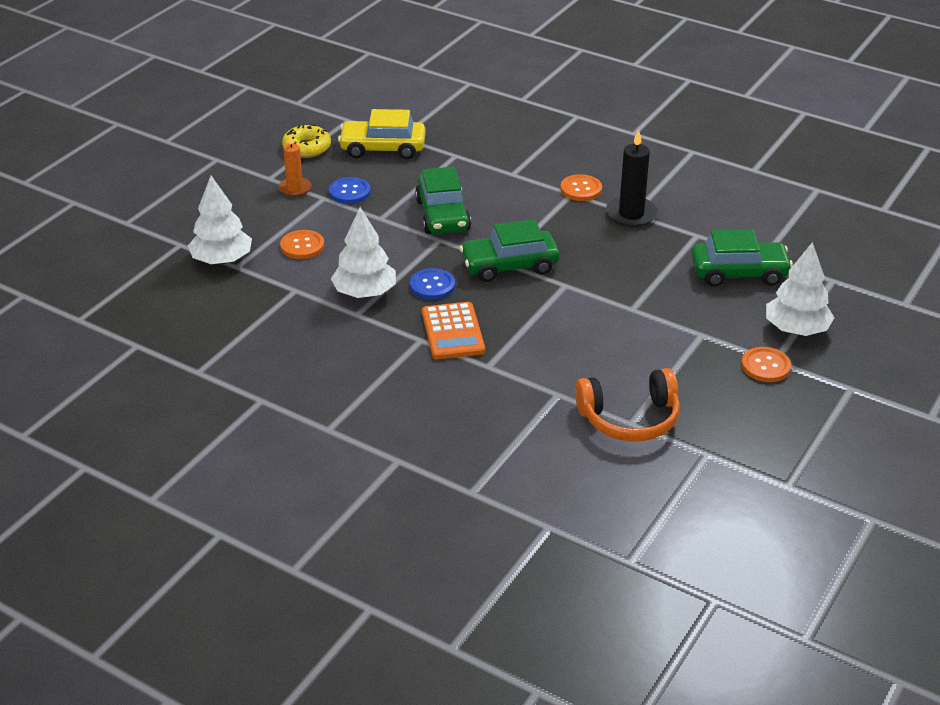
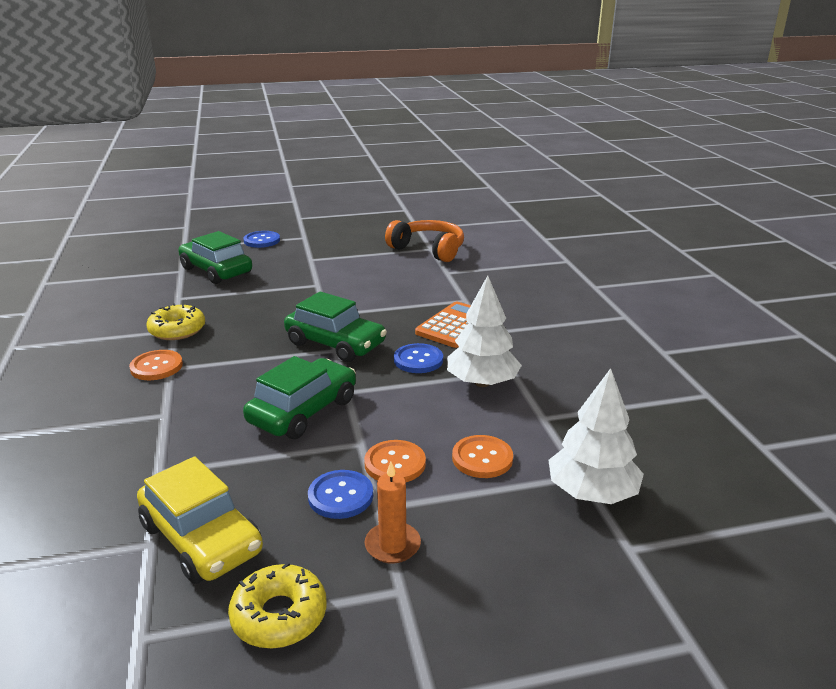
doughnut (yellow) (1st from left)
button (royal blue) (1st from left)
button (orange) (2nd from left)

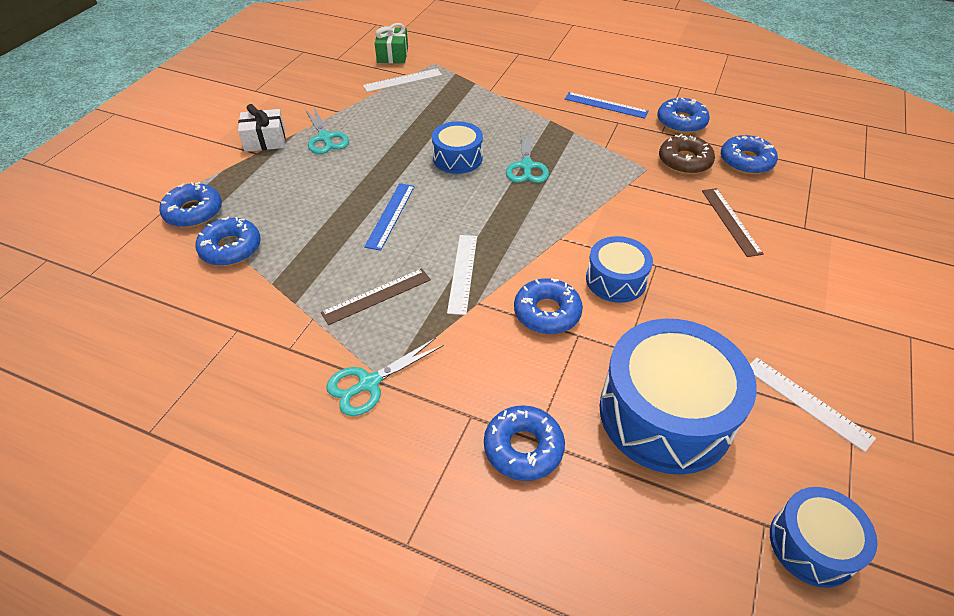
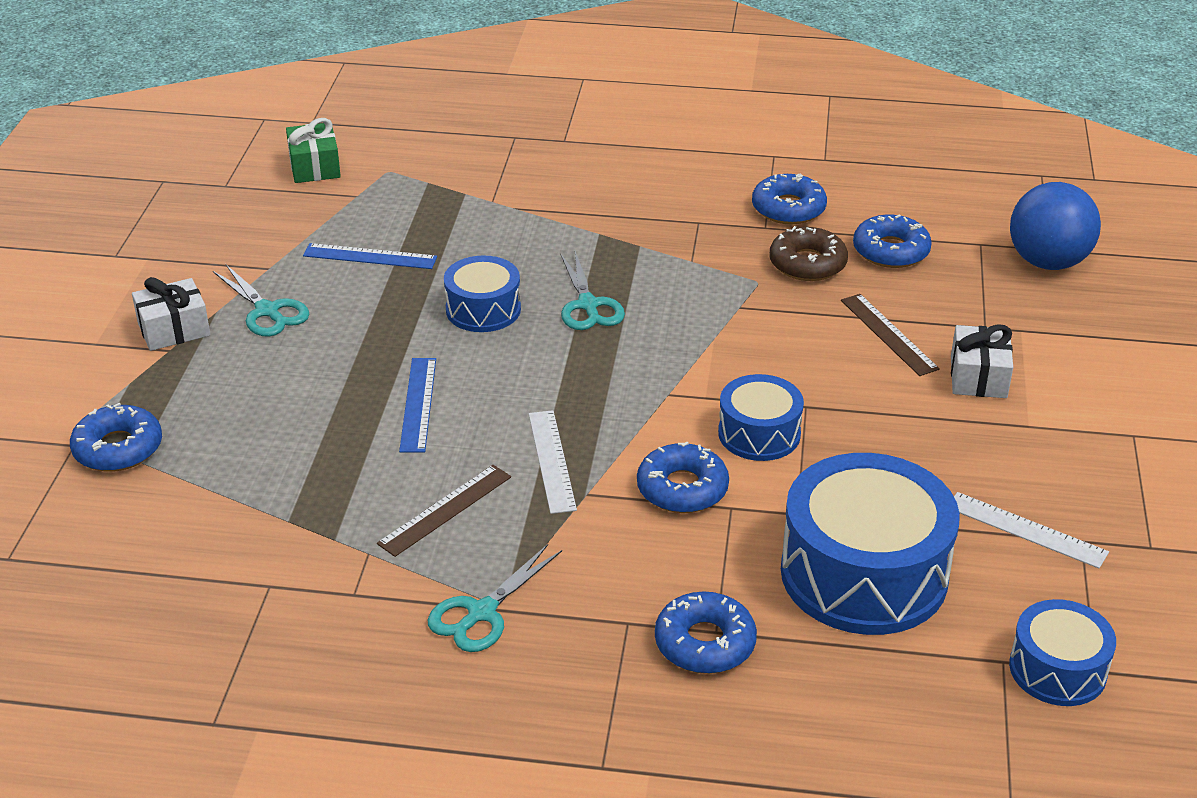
measuring stick (white) (1st from left in the first image)
measuring stick (royal blue) (1st from left)
doughnut (royal blue) (2nd from left in the first image)
ball (royal blue)
gift (white) (2nd from left)

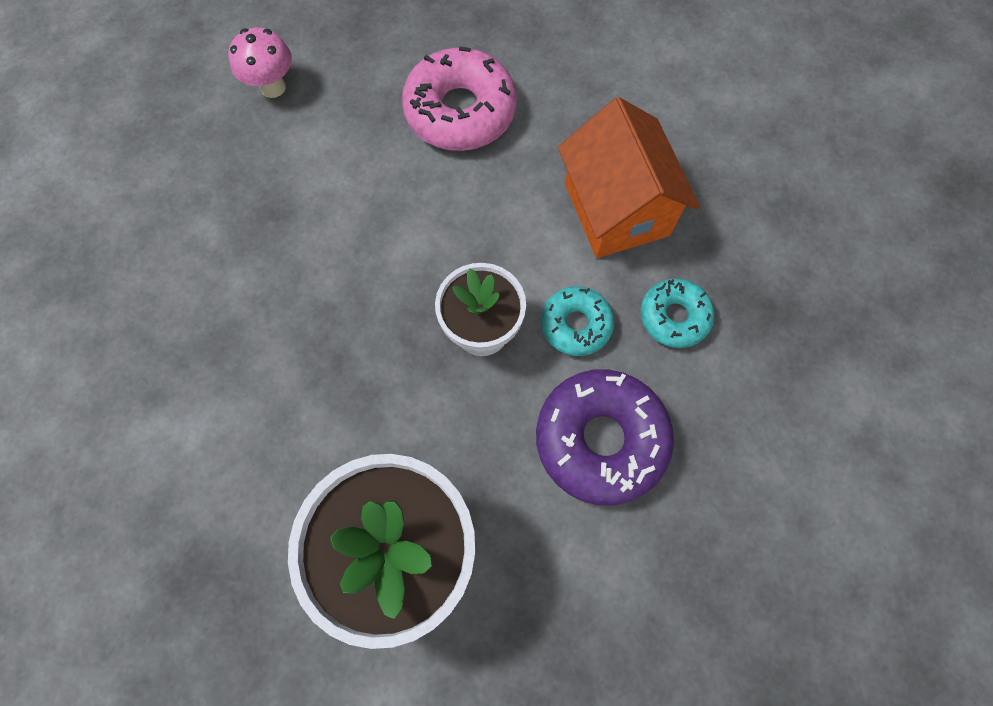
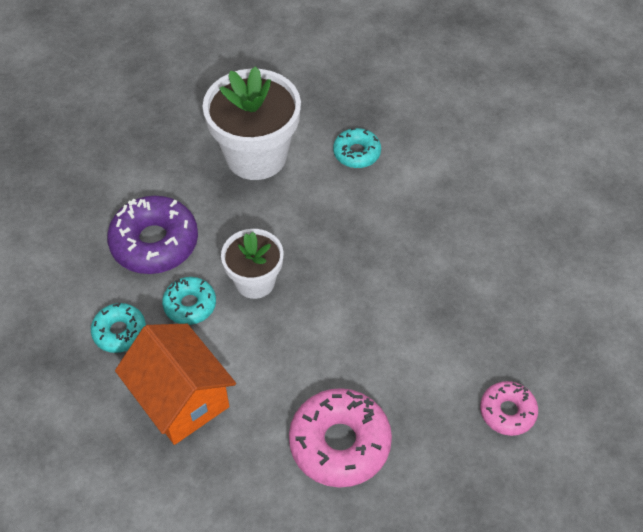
doughnut (rosy) (2nd from left)
doughnut (teal) (3rd from left)

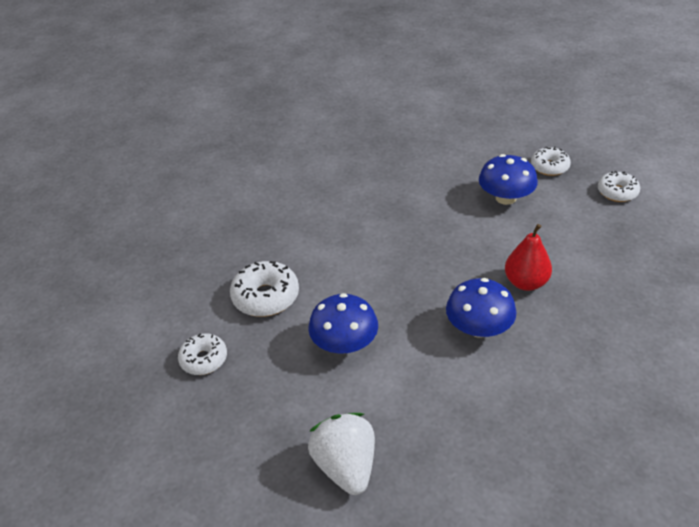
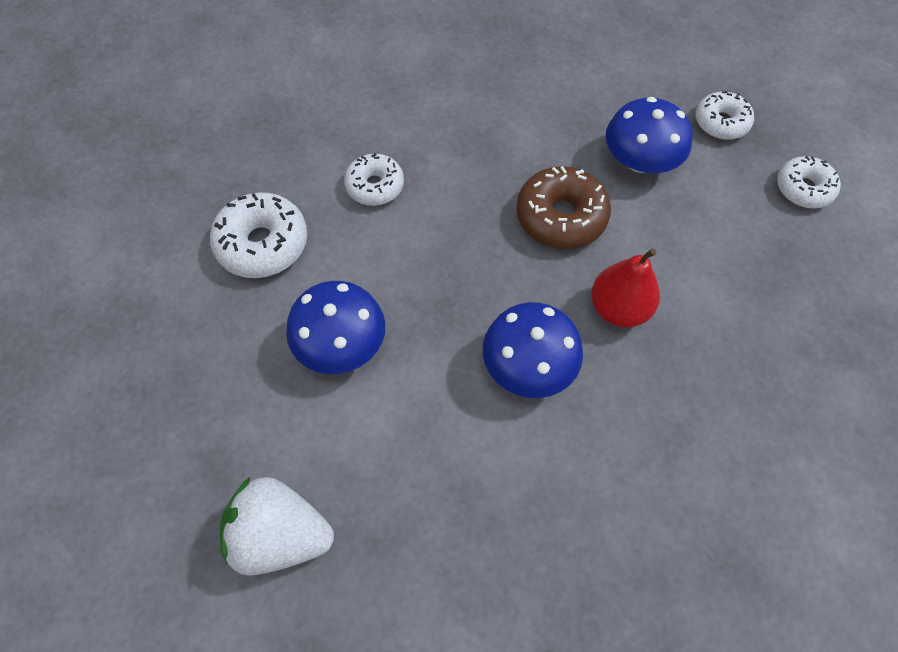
doughnut (white) (2nd from left)
strawberry (white)
doughnut (dark brown)

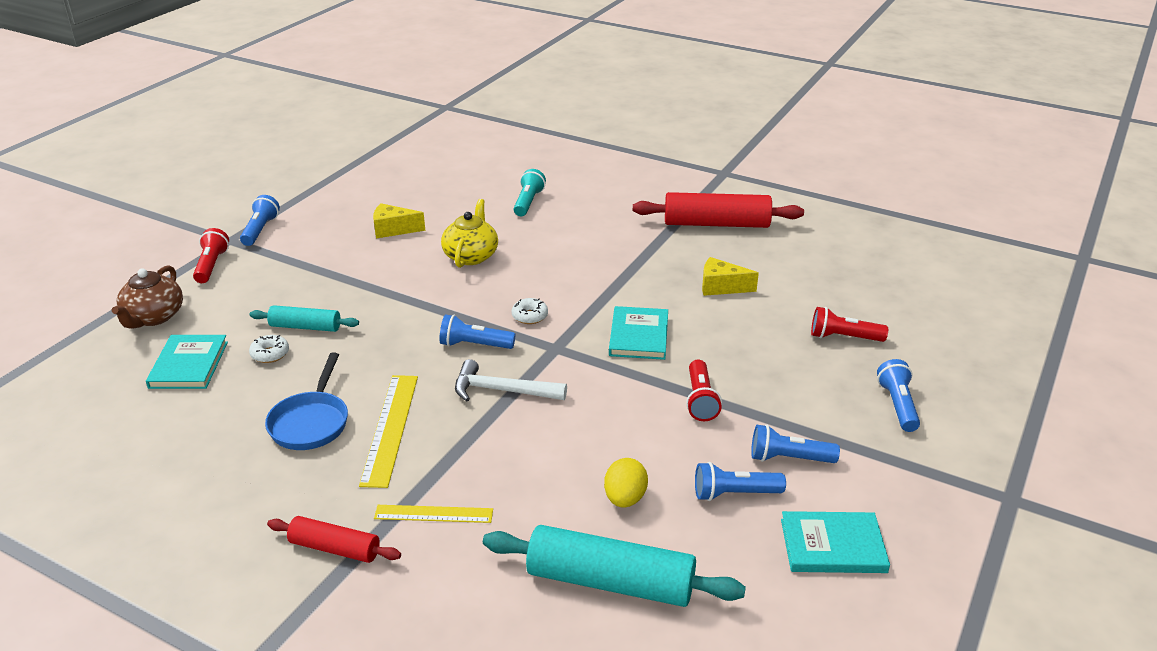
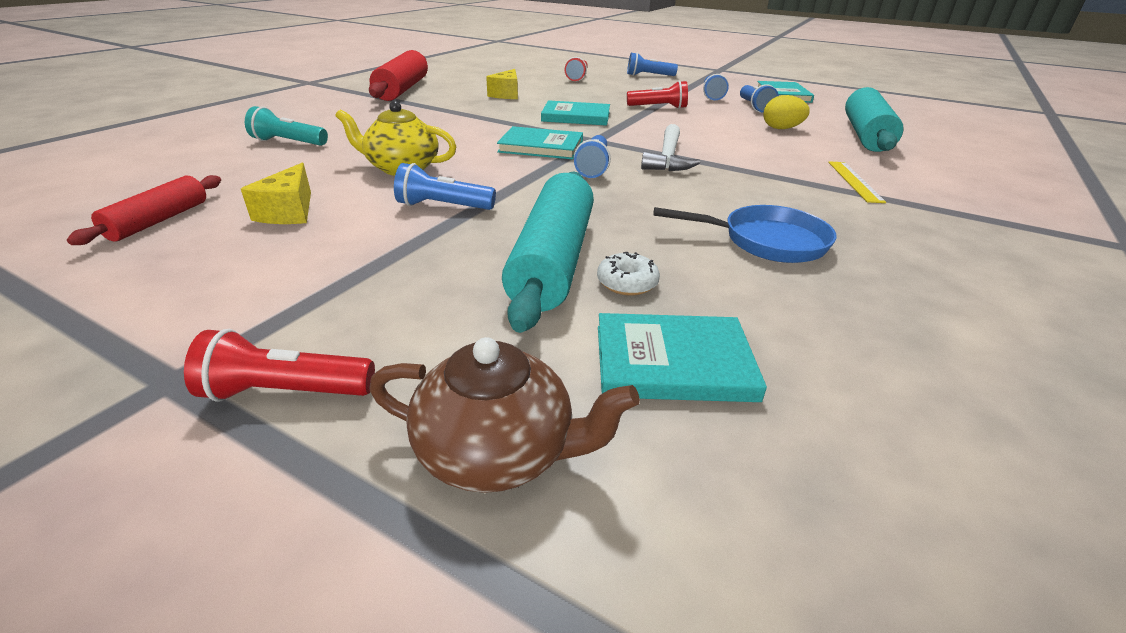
pocket torch (royal blue) (1st from left)
hardcover (teal) (1st from left)
dough roller (teal) (1st from left)
measuring stick (yellow) (1st from left in the first image)
dough roller (scarlet) (1st from left)

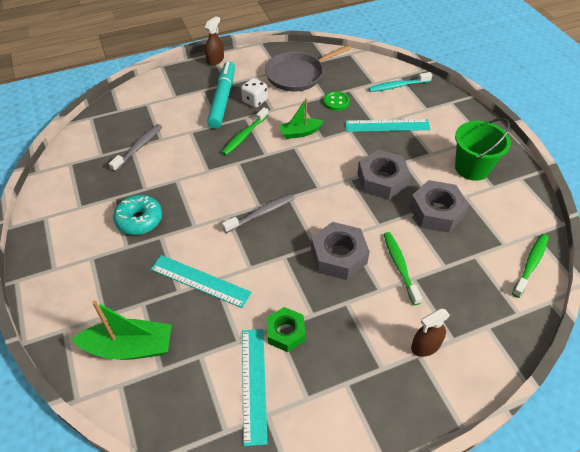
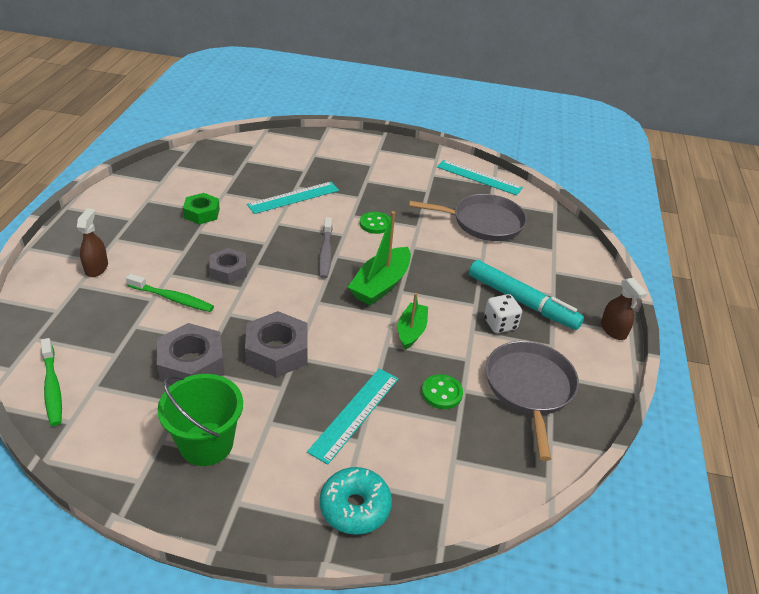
dental brush (teal)
dental brush (green) (1st from left in the first image)
frying pan (gray) (1st from left)
doughnut (teal)
hexagon nut (gray) (2nd from left)
toy boat (green) (1st from left)
measuring stick (teal) (3rd from left)
button (green) (1st from left)

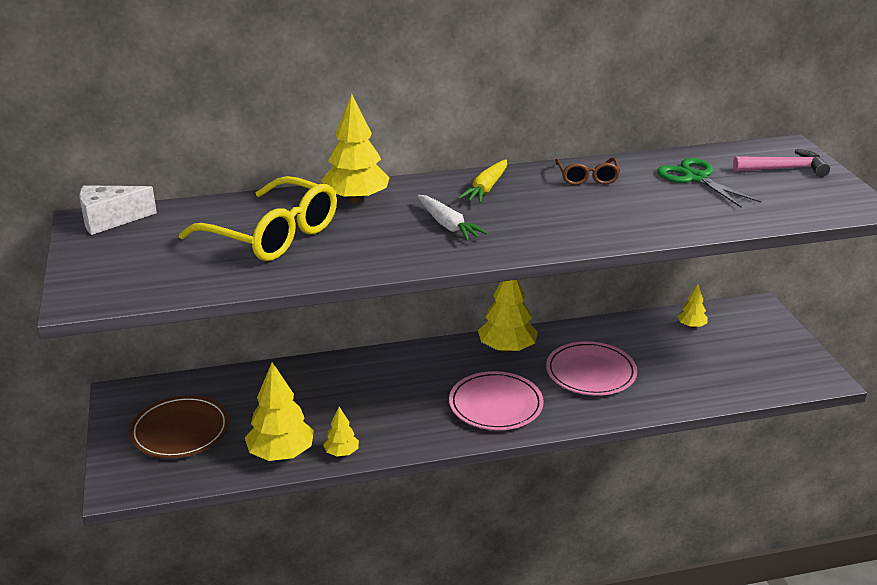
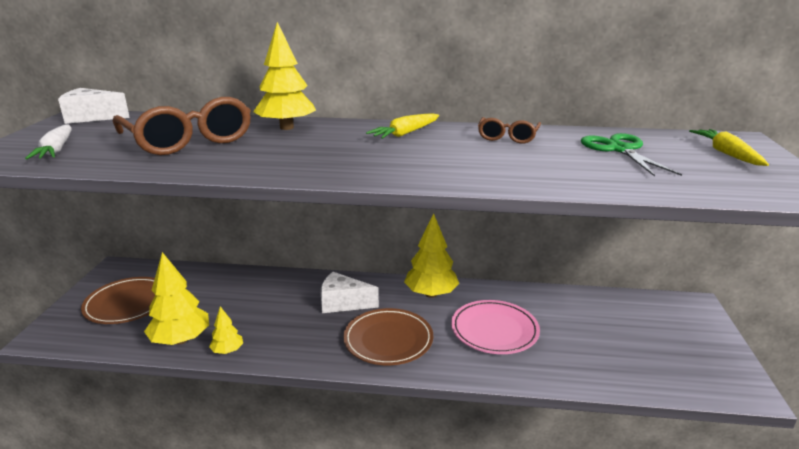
root vegetable (yellow) (2nd from left)
spectacles (dark brown) (1st from left)
root vegetable (white)
tree (yellow) (5th from left in the first image)
dinner plate (dark brown) (2nd from left)
cheese (white) (2nd from left)

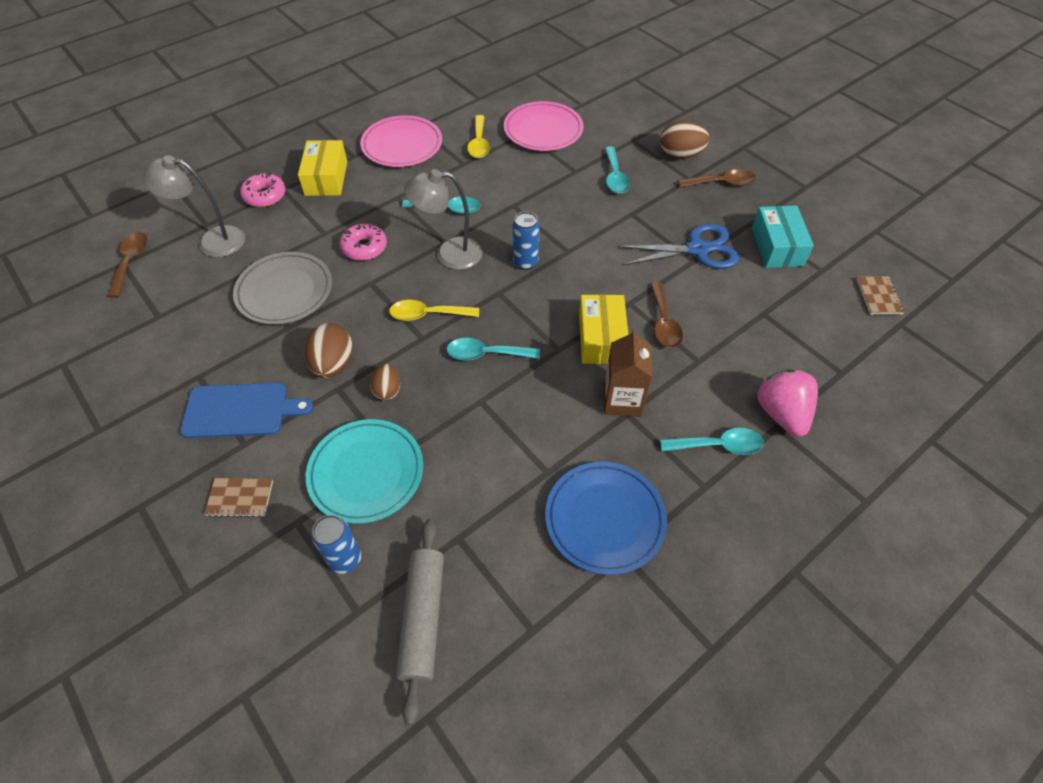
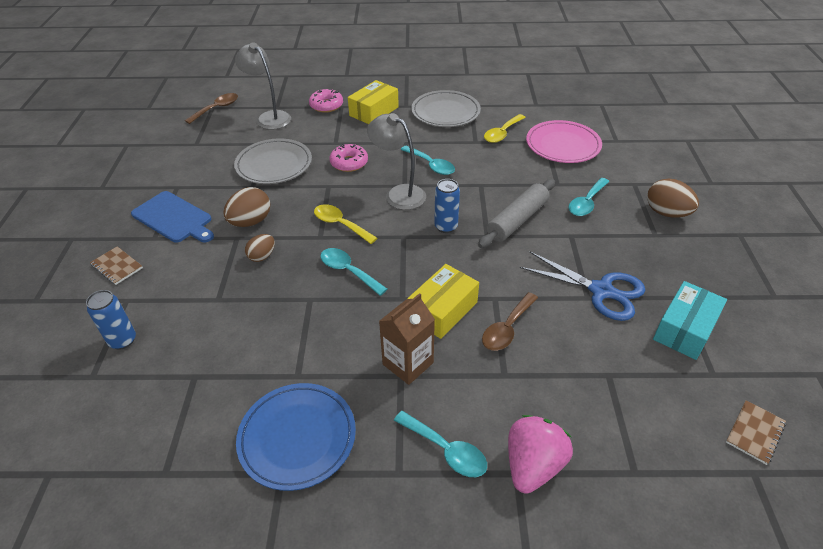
dinner plate (gray) (2nd from left)
teaspoon (dark brown) (3rd from left in the first image)
dinner plate (teal)
dough roller (gray)

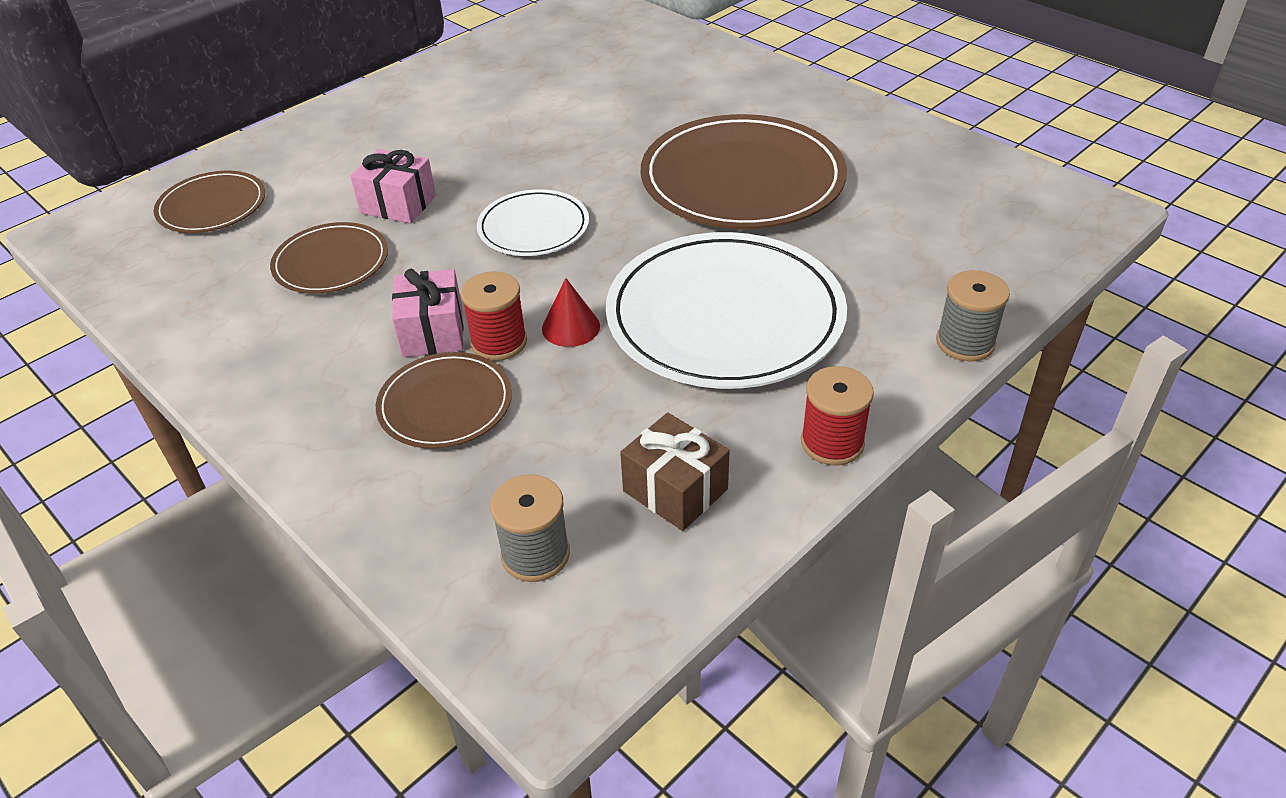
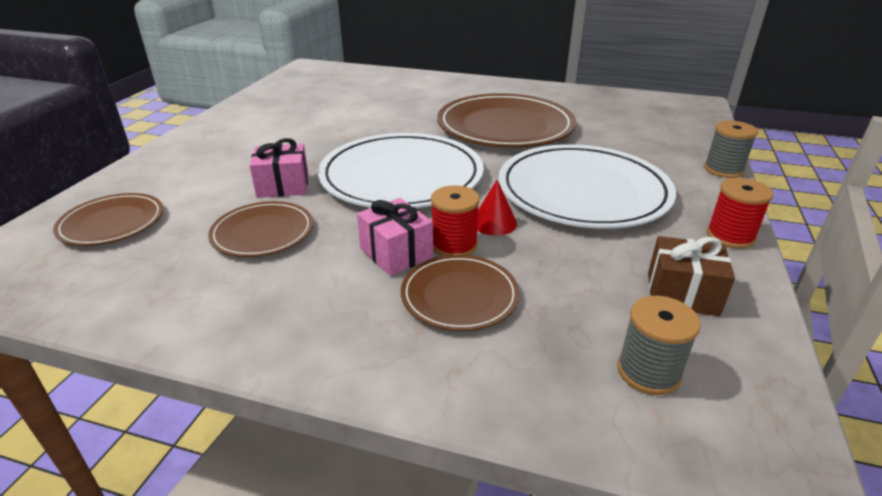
dinner plate (white) (1st from left)

